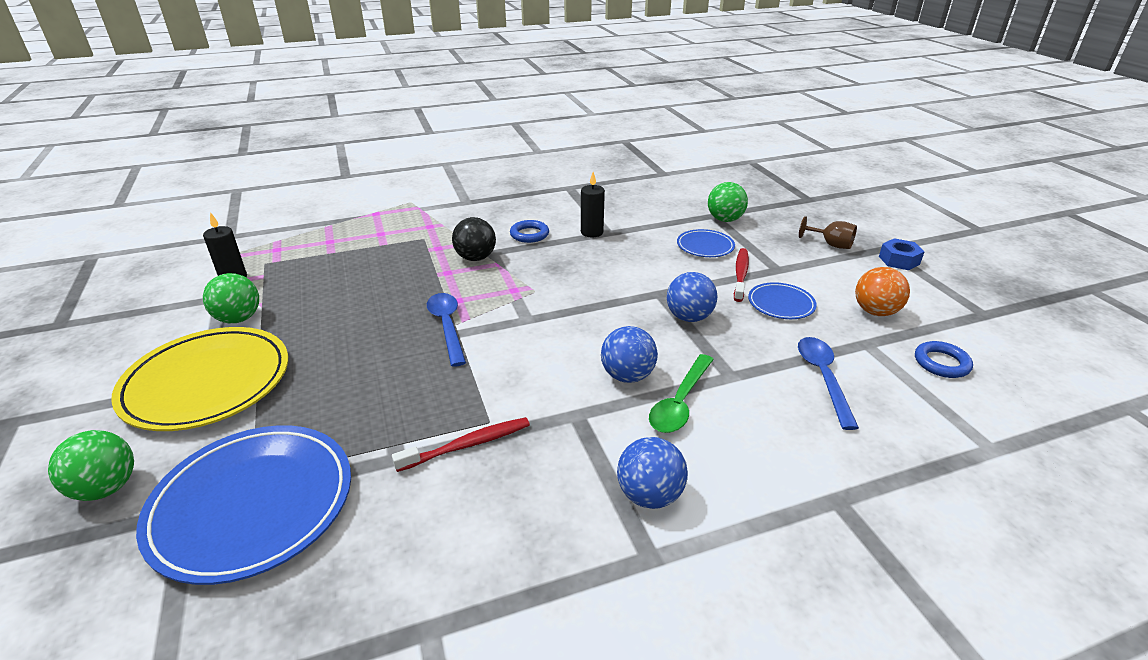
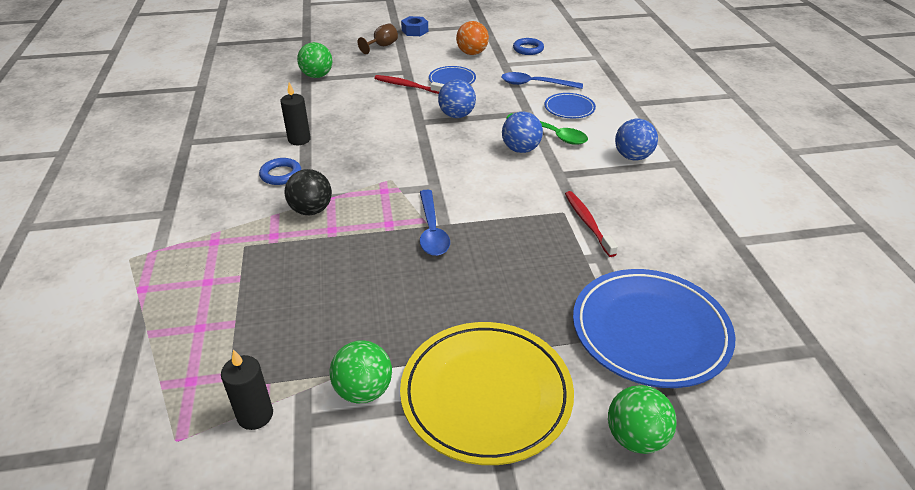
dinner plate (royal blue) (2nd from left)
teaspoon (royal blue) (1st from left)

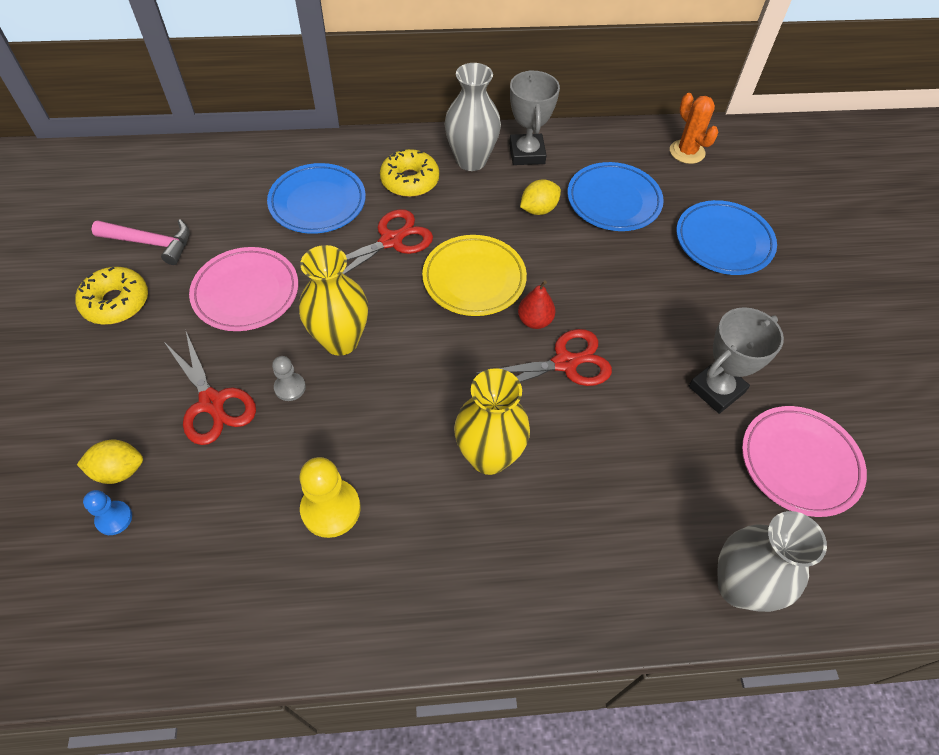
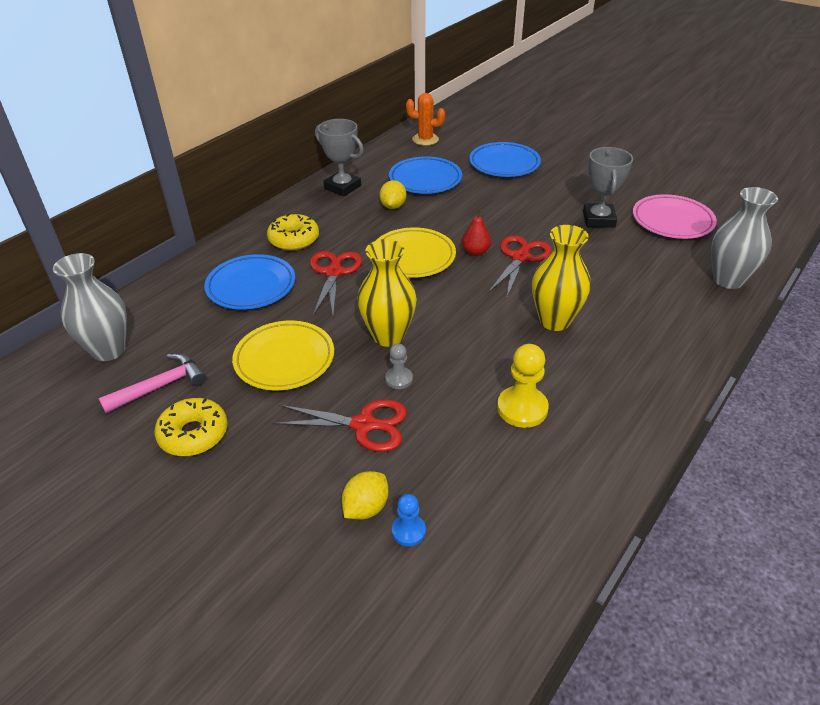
vase (gray) (1st from left)
dinner plate (yellow) (1st from left)

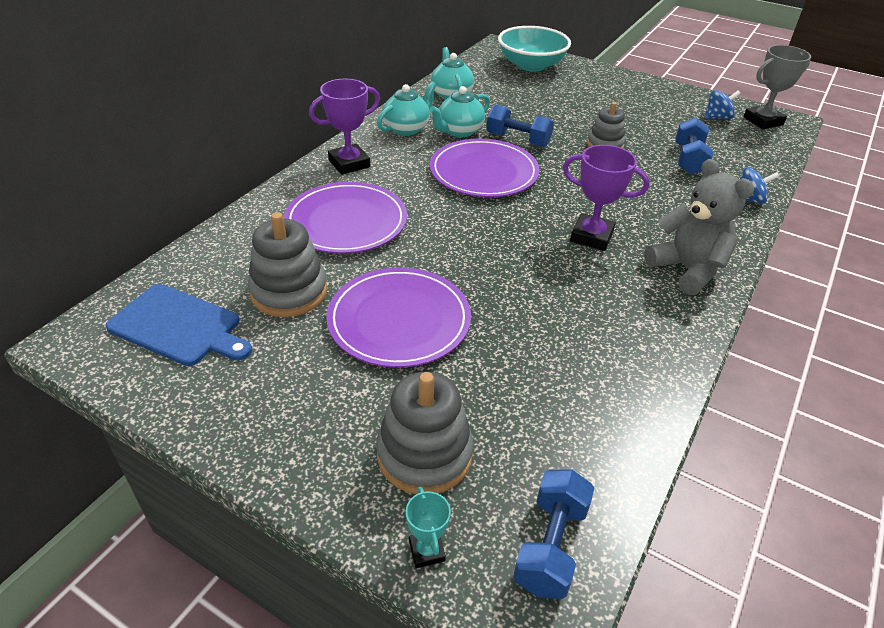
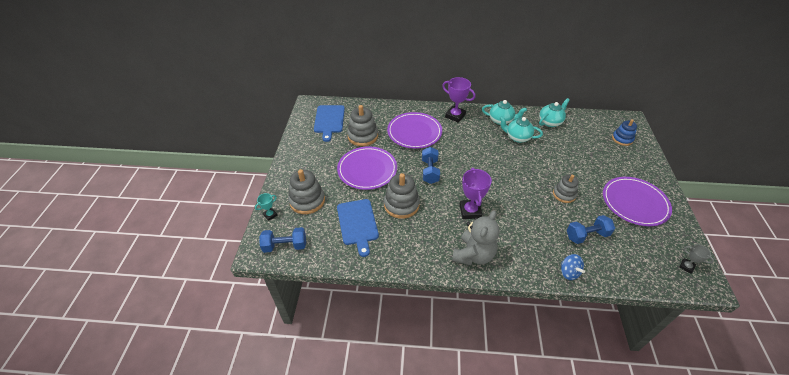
stacking rings (royal blue)
trophy (gray)
toy top (royal blue) (1st from left in the first image)
hand weight (royal blue) (2nd from left)
dinner plate (violet) (3rd from left)
stacking rings (gray) (3rd from left)
bread board (royal blue) (2nd from left)

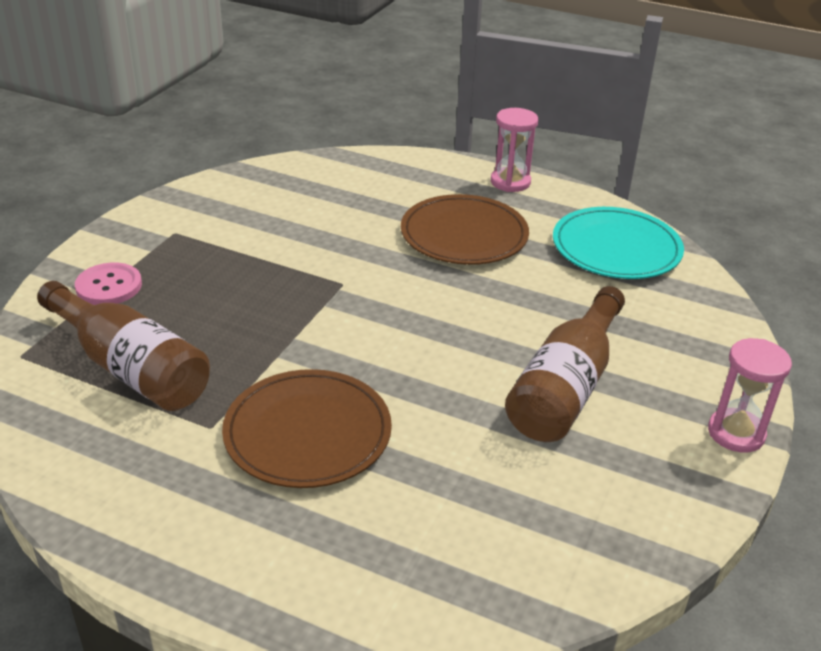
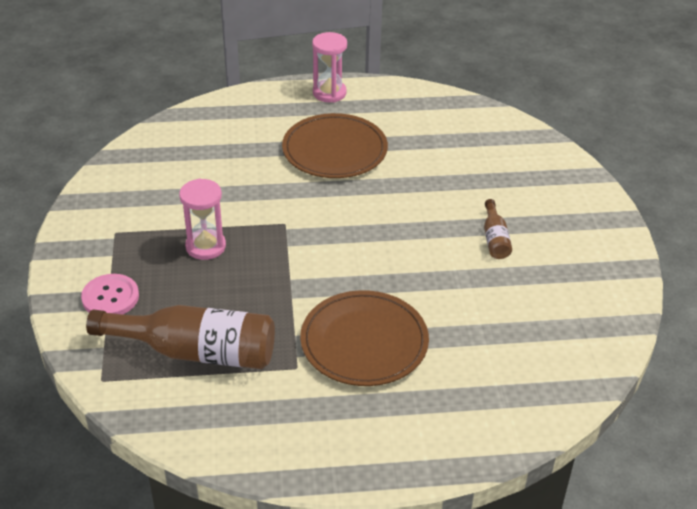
dinner plate (teal)
drink bottle (dark brown) (2nd from left)
hourglass (rosy) (1st from left)

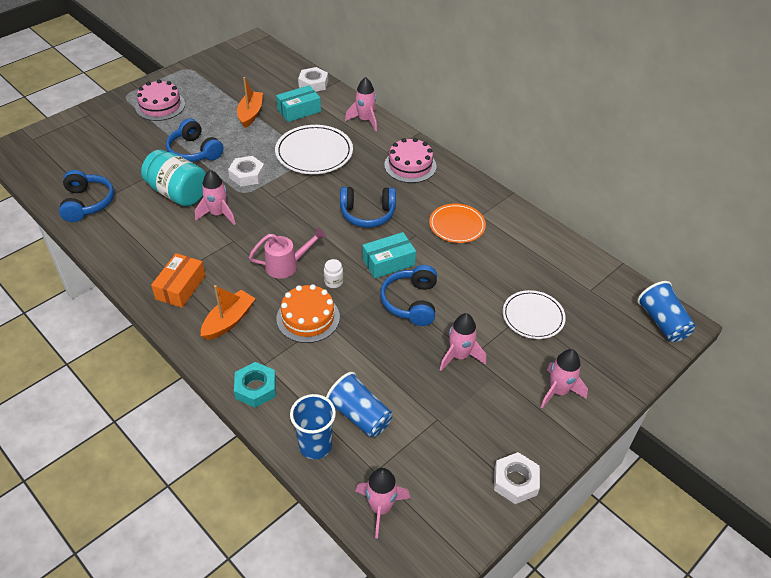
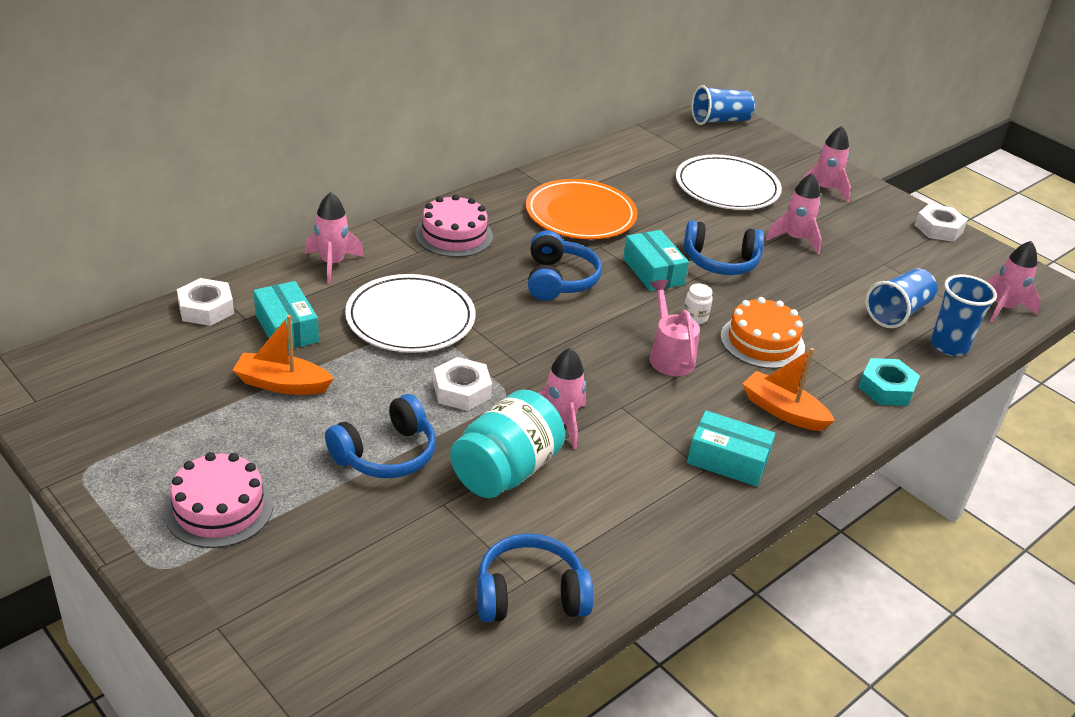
dinner plate (orange)
box (teal) (3rd from left)
dinner plate (white) (2nd from left)

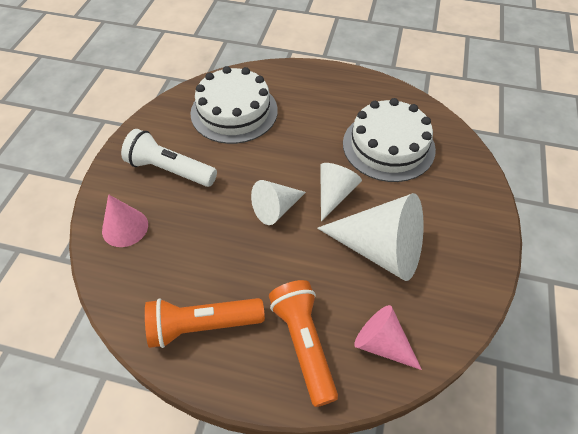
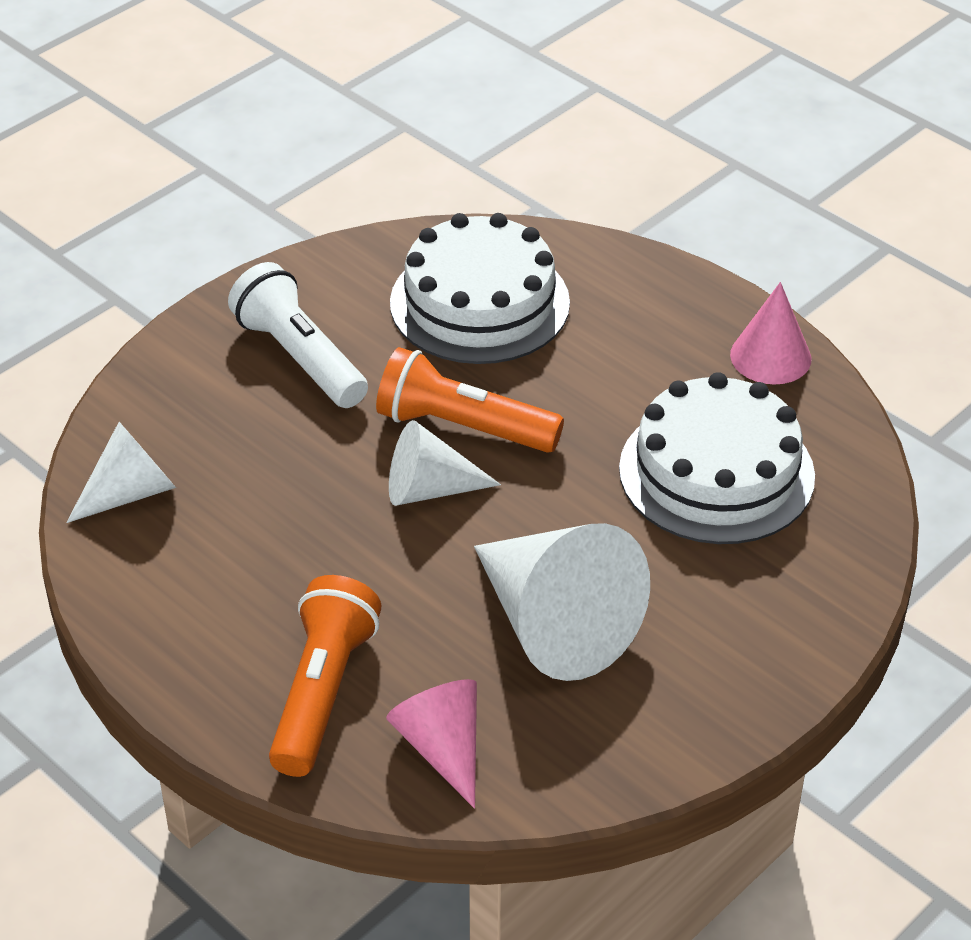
cone shape (white) (1st from left)
cone shape (rosy) (2nd from left)
pocket torch (orange) (2nd from left)

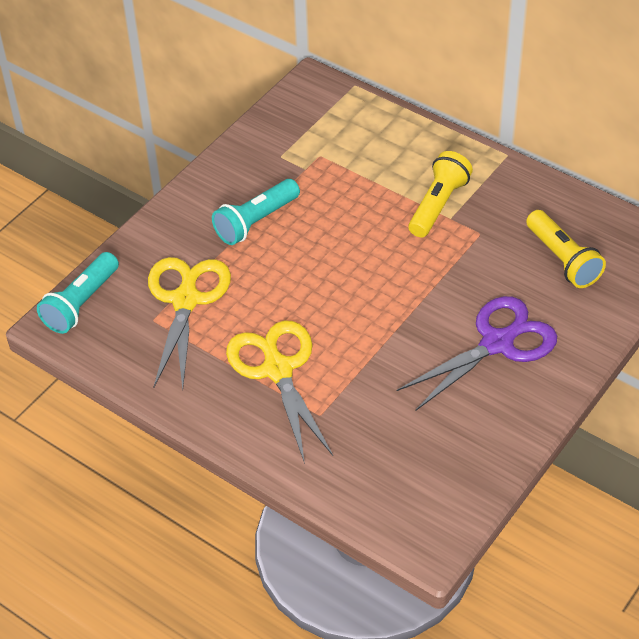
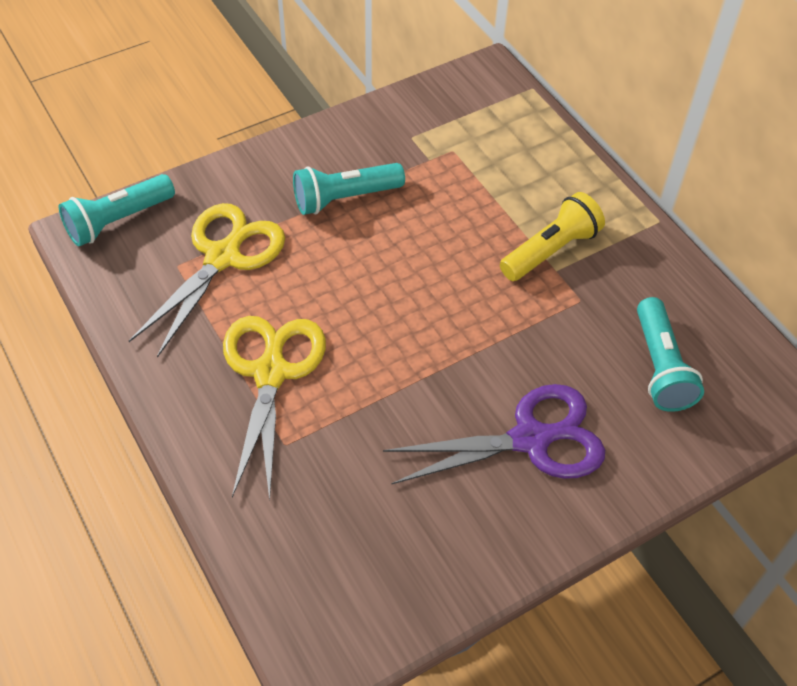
pocket torch (teal) (3rd from left)

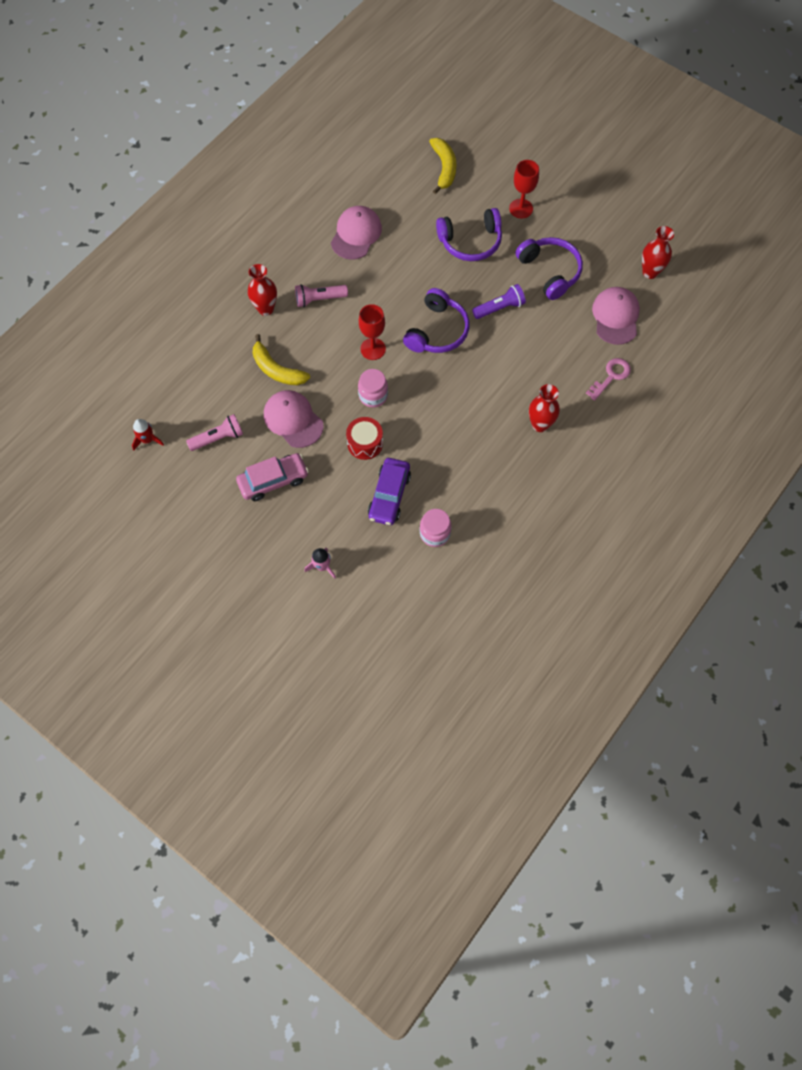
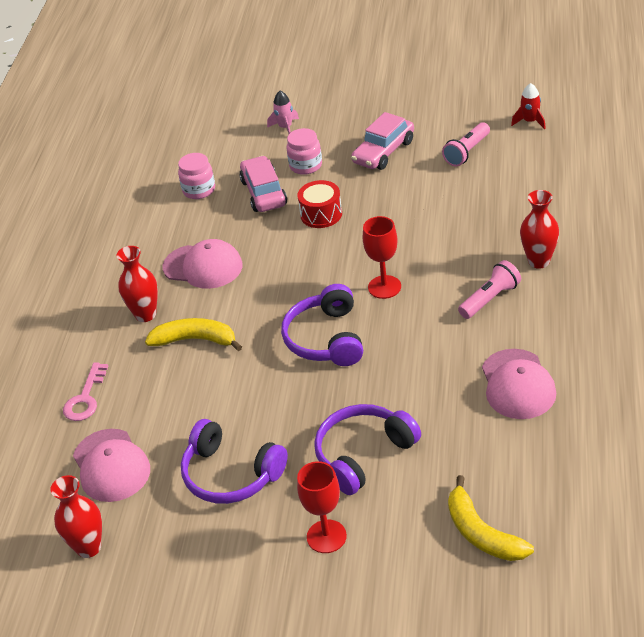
pocket torch (violet)
banana fruit (yellow) (1st from left)
jam jar (rosy) (2nd from left)
peaked cap (rosy) (2nd from left)
car (rosy) (1st from left)

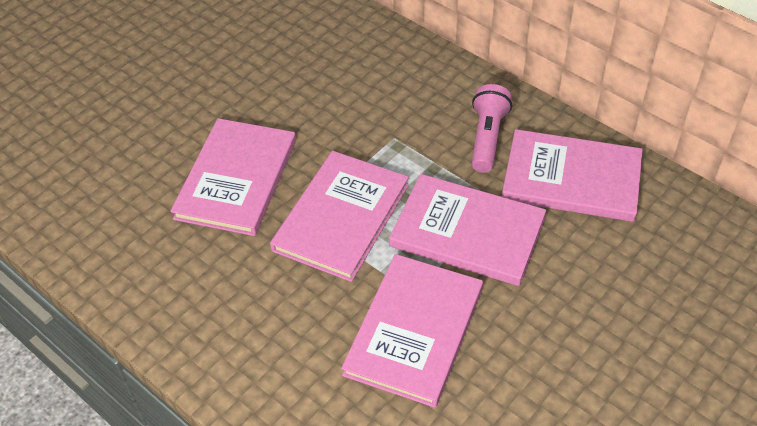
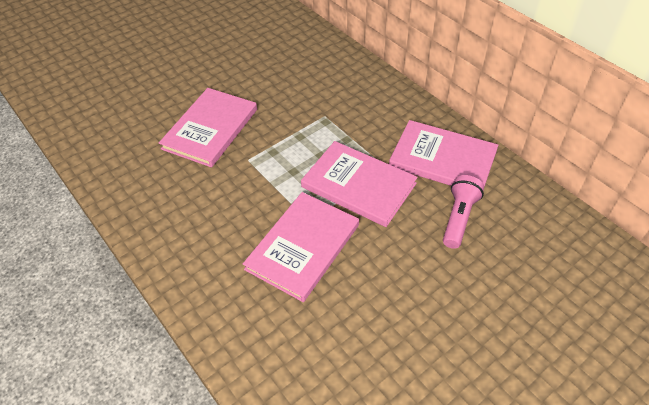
pocket torch (rosy)
hardcover (rosy) (2nd from left in the first image)

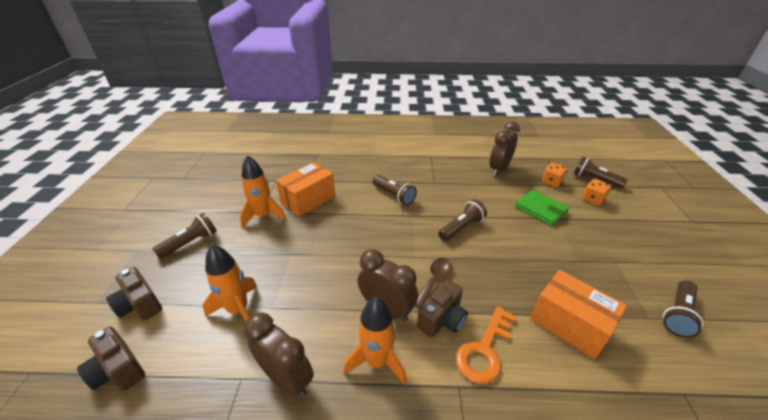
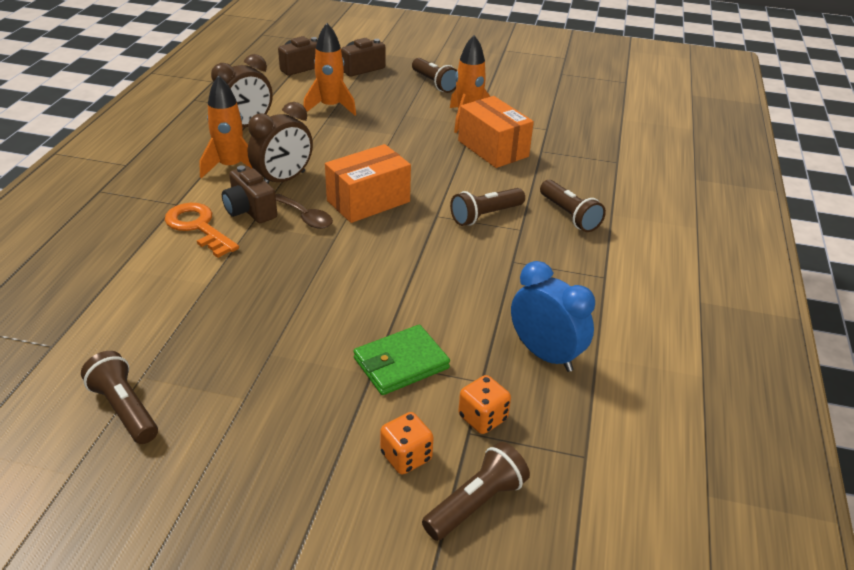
bedside clock (royal blue)
pocket torch (dark brown) (5th from left)
box (orange) (1st from left)

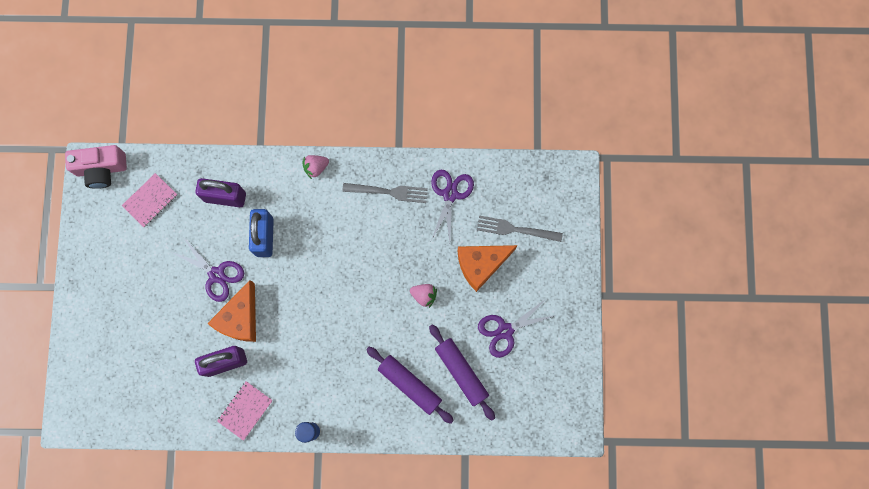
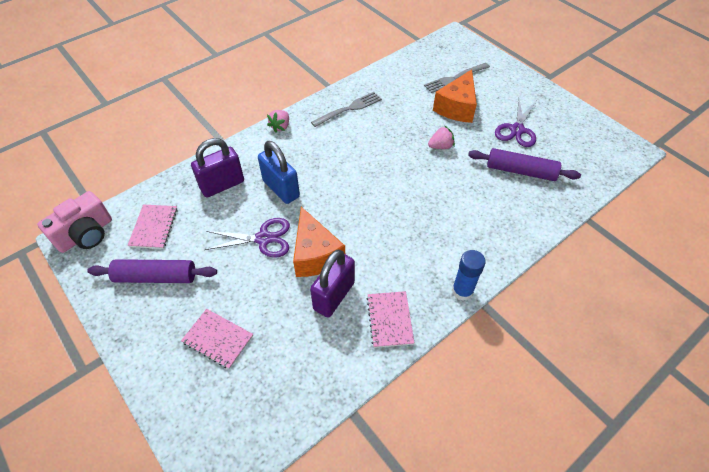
scissors (violet) (2nd from left in the first image)
dough roller (violet) (1st from left)
exercise book (rosy) (2nd from left)

